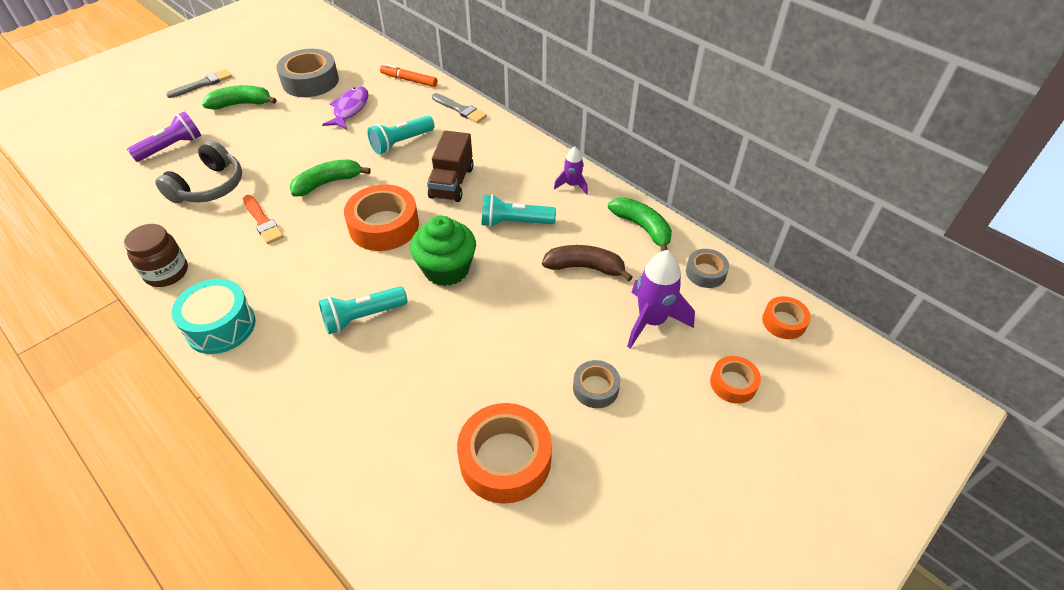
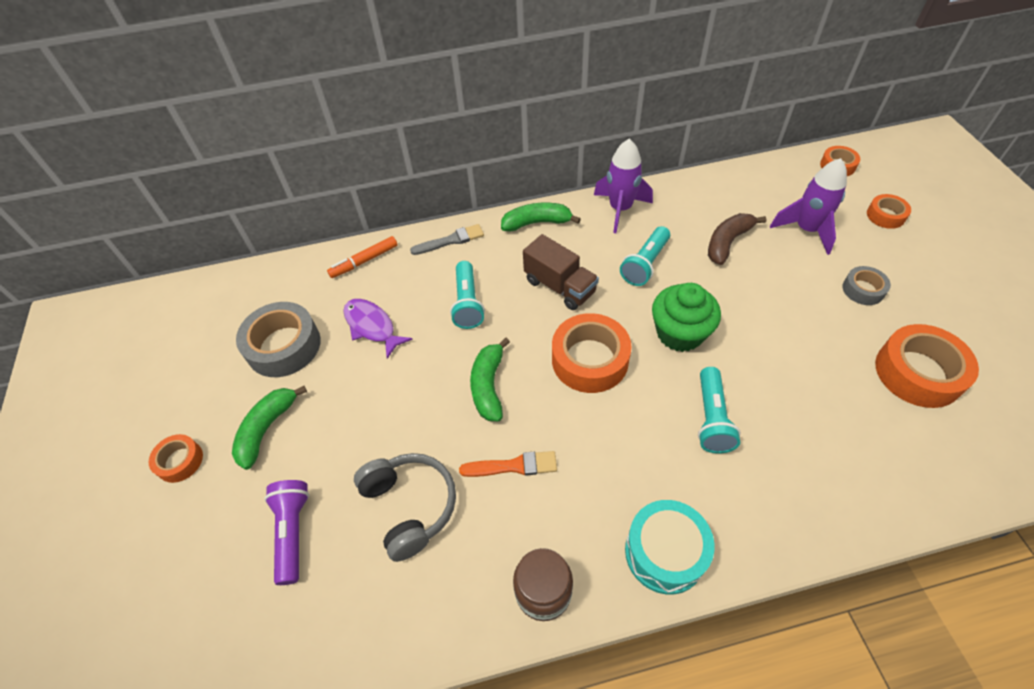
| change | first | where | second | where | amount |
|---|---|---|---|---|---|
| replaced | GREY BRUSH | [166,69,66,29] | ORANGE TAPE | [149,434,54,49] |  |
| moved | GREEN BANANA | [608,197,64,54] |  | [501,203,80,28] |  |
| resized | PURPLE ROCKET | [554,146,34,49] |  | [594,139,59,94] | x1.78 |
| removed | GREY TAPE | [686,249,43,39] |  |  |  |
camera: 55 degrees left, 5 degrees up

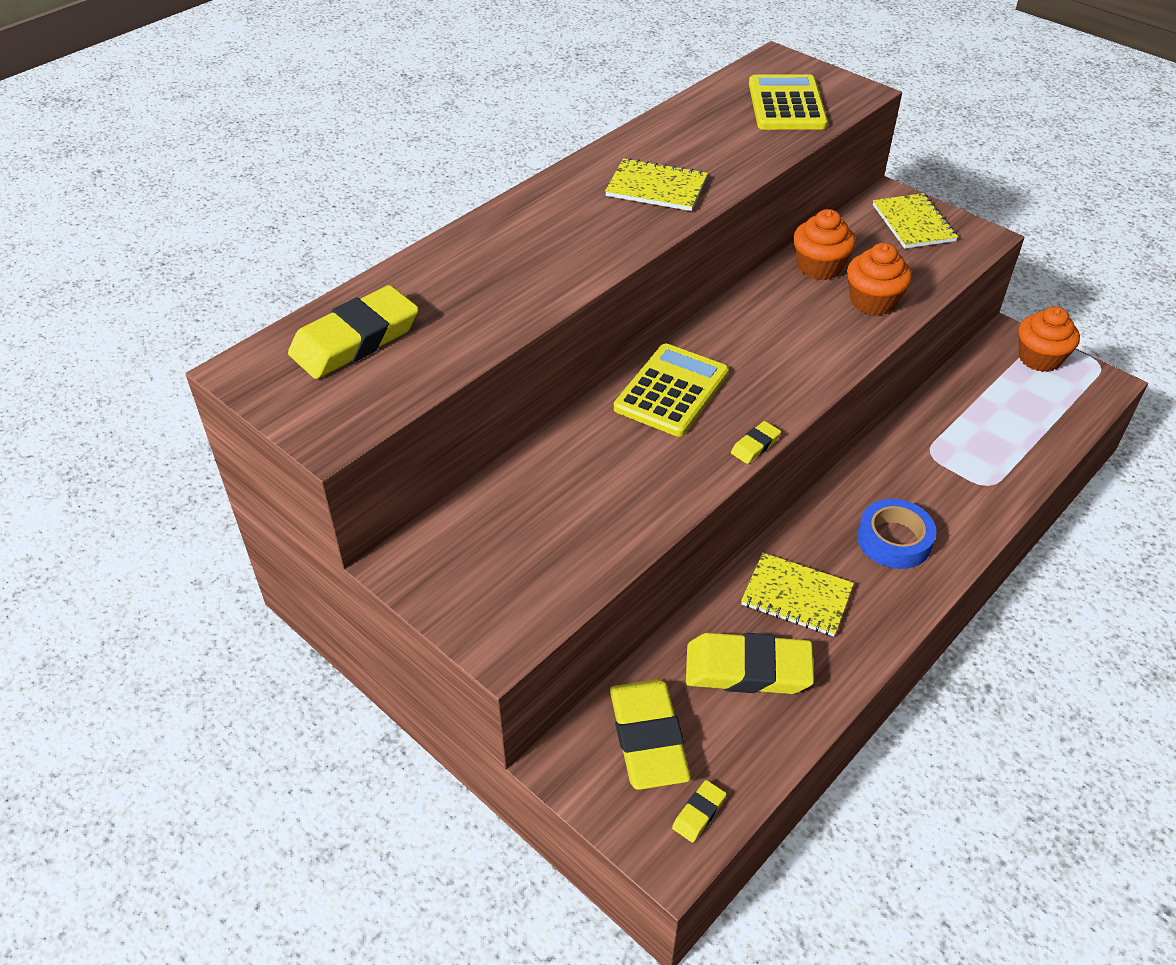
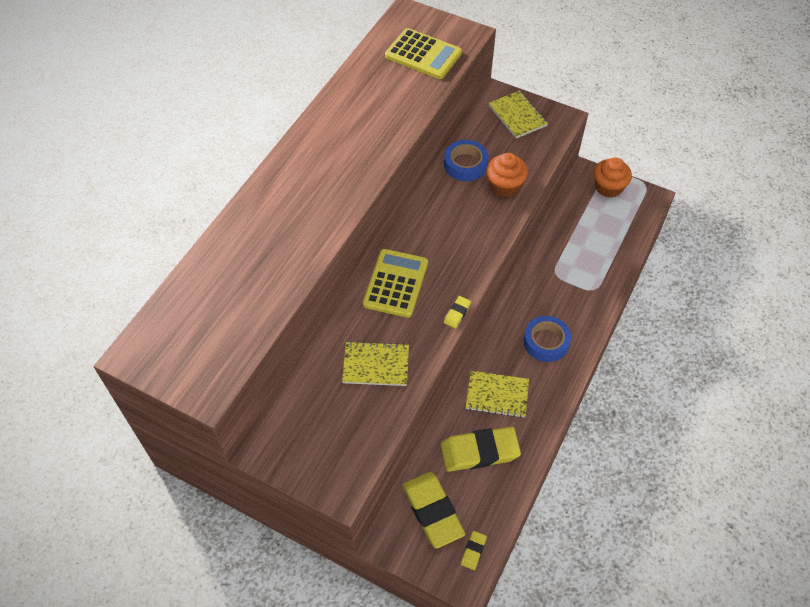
| change | first | where | second | where | amount |
|---|---|---|---|---|---|
| moved | YELLOW NOTEBOOK | [605,158,103,53] |  | [342,341,67,45] |  |
| turned | YELLOW CALCULATOR | [749,74,79,56] |  | [385,28,77,51] | 135 degrees clockwise |
| replaced | ORANGE CUPCAKE | [793,209,63,71] | BLUE TAPE | [444,140,45,41] |  |
| removed | YELLOW ERASER | [288,285,131,94] |  |  |  |
camera: 15 degrees left, 10 degrees up

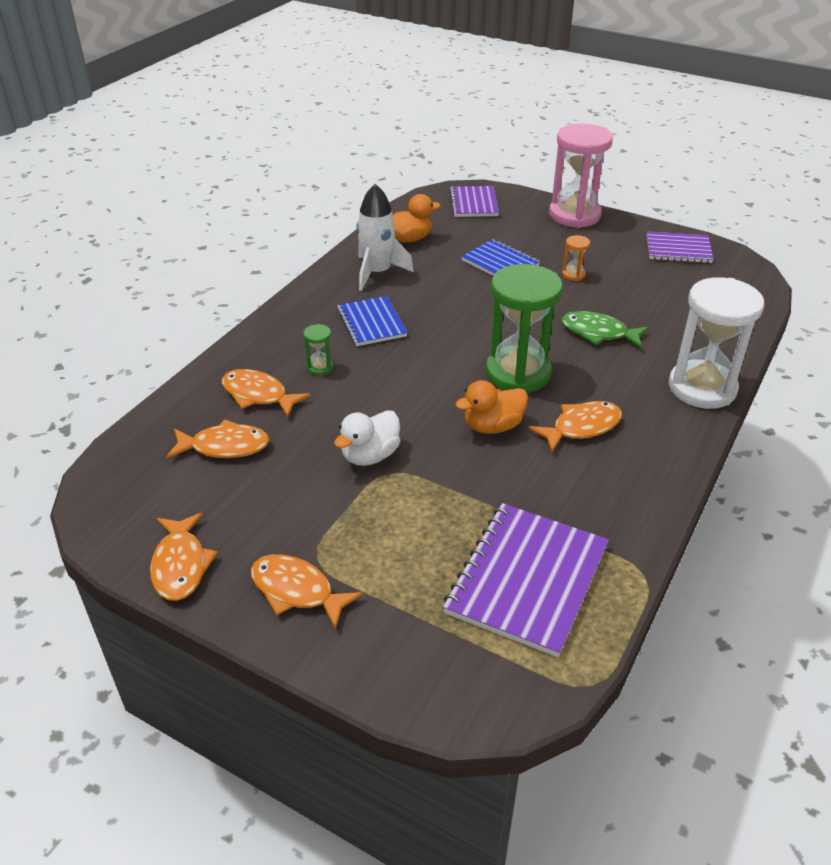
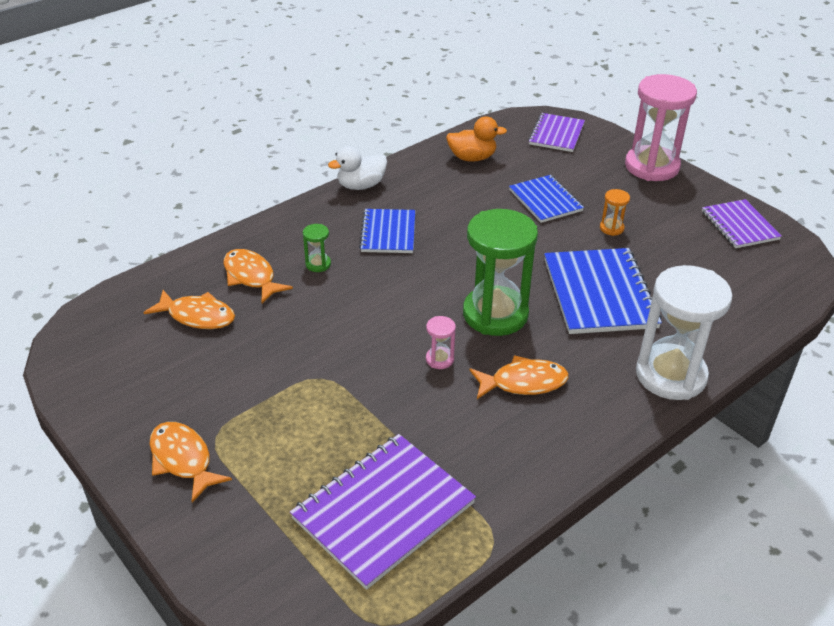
| change | first | where | second | where | amount |
|---|---|---|---|---|---|
| moved | WHITE DUCK | [334,410,66,56] |  | [328,146,59,44] |  |
| replaced | ORANGE DUCK | [455,380,73,54] | PINK HOURGLASS | [426,316,30,53] |  |
| replaced | GREEN FISH | [562,311,87,38] | BLUE NOTEBOOK | [544,248,118,86] |  |
| turned | PURPLE NOTEBOOK | [647,232,67,31] |  | [702,199,80,49] | 45 degrees clockwise |
| removed | ORANGE FISH | [150,513,68,88] |  |  |  |
| removed | WHITE ROCKET | [356,184,58,107] |  |  |  |
camera: 20 degrees right, 0 degrees up

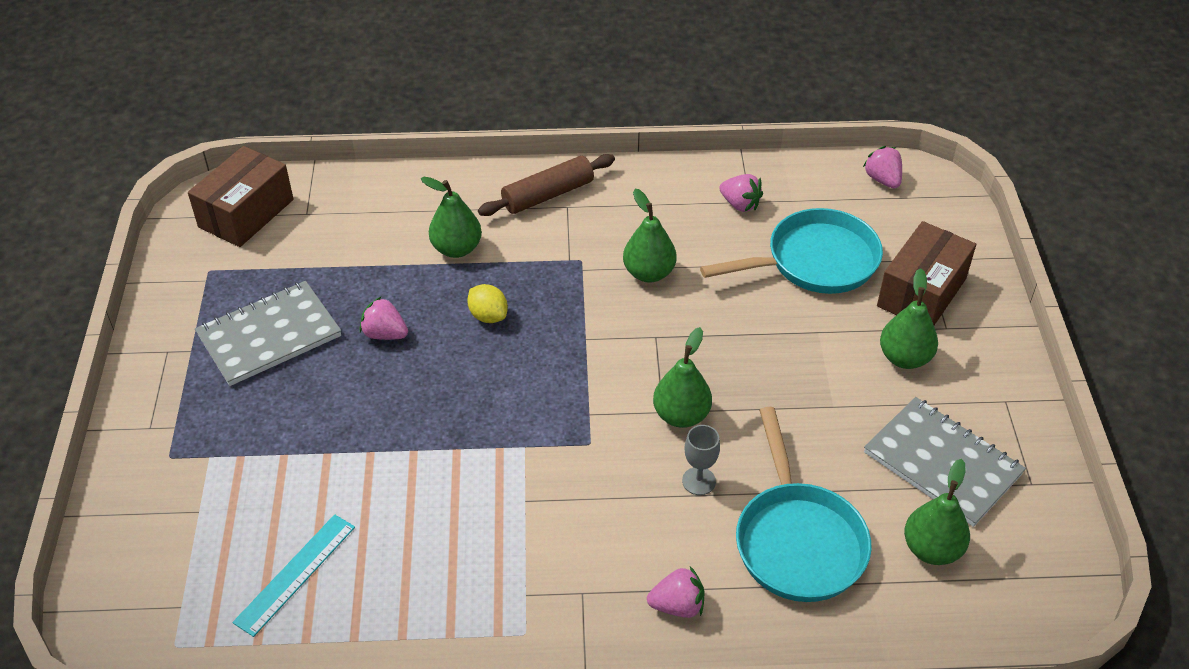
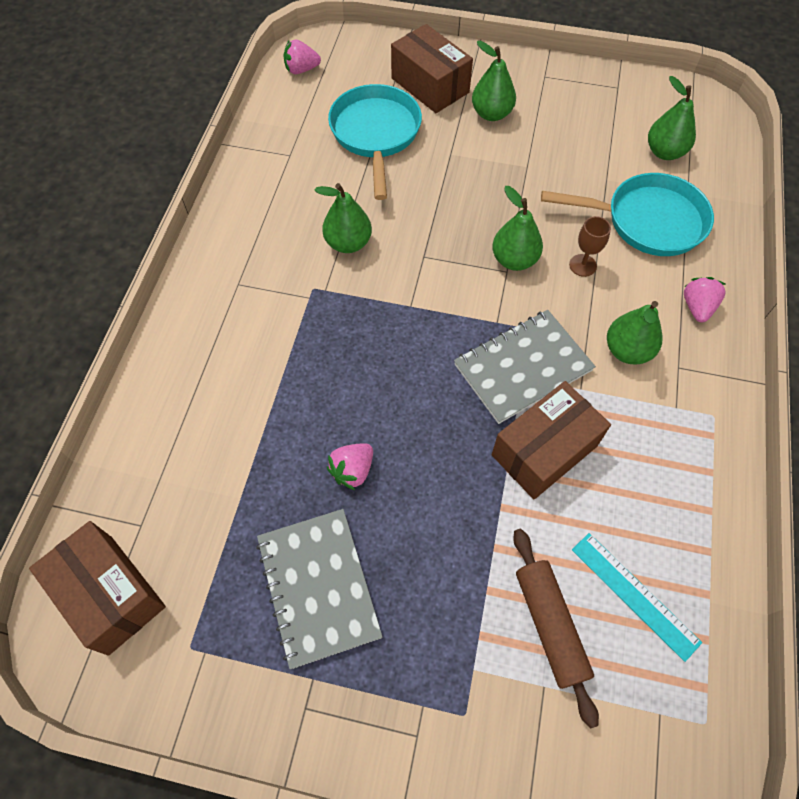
| change | first | where | second | where | amount |
|---|---|---|---|---|---|
| moved | GREY NOTEBOOK | [864,397,162,130] |  | [454,310,142,114] |  |
| added |  |  | BROWN BOX | [492,381,119,118] |  |
| moved | BROWN ROLLING PIN | [478,154,137,62] |  | [513,529,86,199] |  |
| recoloured | GREY GOBLET | [682,425,38,70] | BROWN GOBLET | [569,216,42,61] |  |
| moved | GREEN PEAR | [421,177,61,81] |  | [607,301,56,64] |  |
| removed | YELLOW LEMON | [467,284,41,39] |  |  |  |
| removed | PINK STRAWBERRY | [719,174,44,38] |  |  |  |
camera: 75 degrees left, 15 degrees up

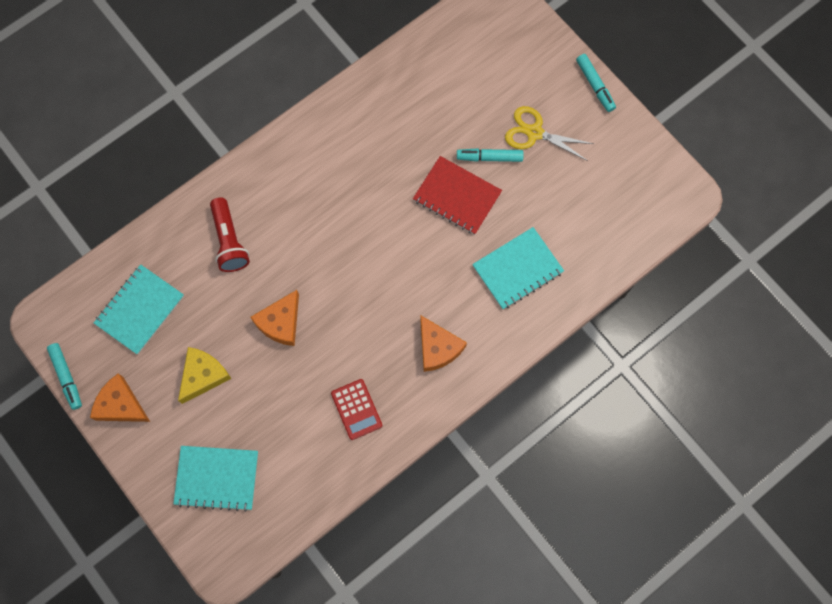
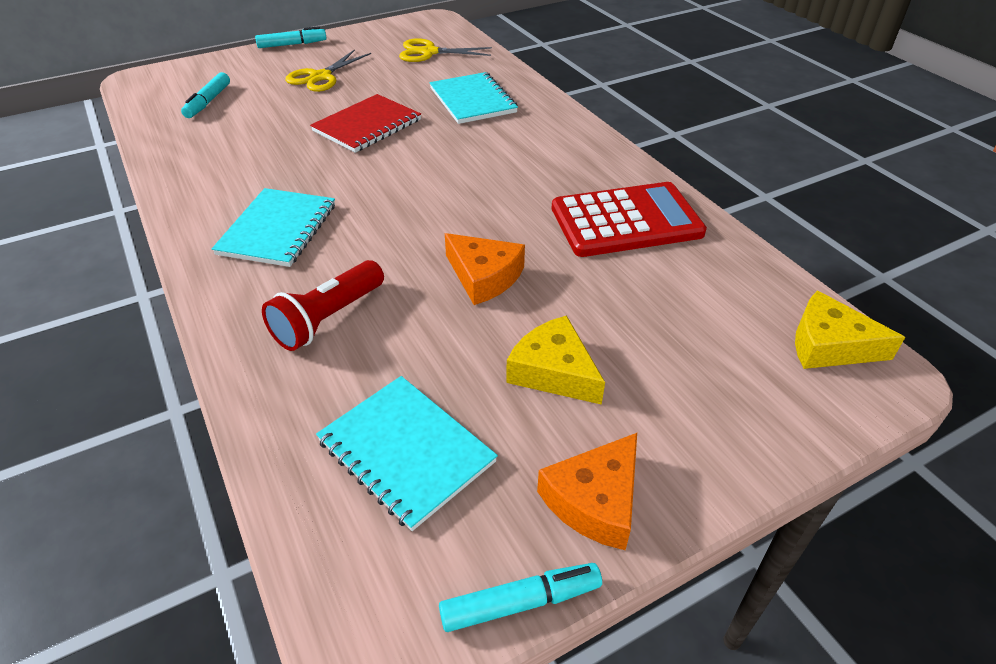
| change | first | where | second | where | amount |
|---|---|---|---|---|---|
| moved | TURQUOISE MARKER | [457,148,67,14] |  | [181,72,49,46] |  |
| moved | TURQUOISE NOTEBOOK | [173,446,85,66] |  | [212,188,123,79] |  |
| turned | RED FLASHLIGHT | [210,197,40,75] |  | [262,260,122,91] | 135 degrees clockwise |
| added |  |  | YELLOW SCISSORS | [399,38,93,24] |  |
| resized | RED CALCULATOR | [331,379,51,61] |  | [552,182,155,75] | x1.82 |
| added |  |  | YELLOW CHEESE | [795,291,110,78] |  |
| removed | ORANGE CHEESE | [420,315,47,57] |  |  |  |
camera: 80 degrees left, 30 degrees down

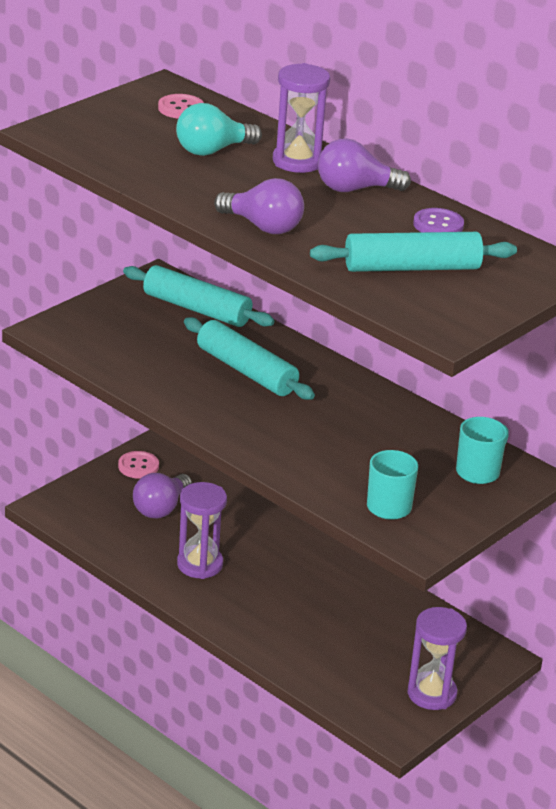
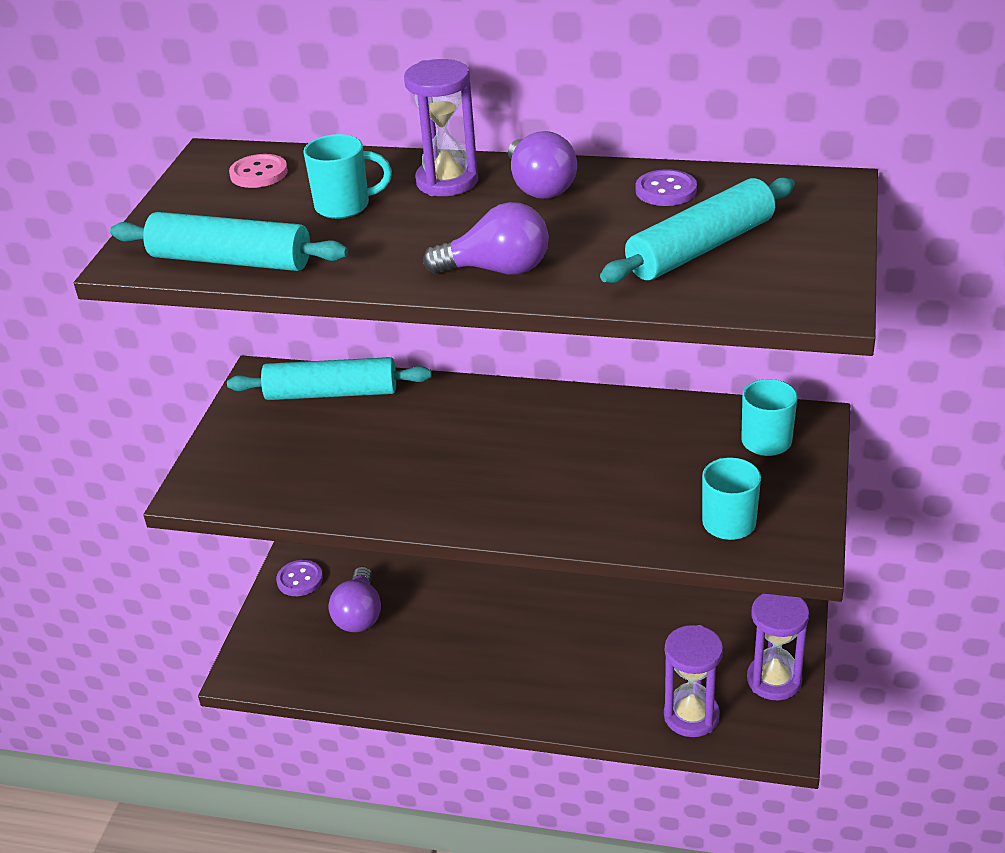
| change | first | where | second | where | amount |
|---|---|---|---|---|---|
| moved | TURQUOISE ROLLING PIN | [184,317,131,83] |  | [110,212,238,59] |  |
| recoloured | PINK BUTTON | [118,451,41,28] | PURPLE BUTTON | [276,560,47,36] |  |
| replaced | TURQUOISE LIGHT BULB | [176,103,86,53] | TURQUOISE MUG | [303,134,89,85] |  |
| turned | PURPLE LIGHT BULB | [318,138,93,54] |  | [508,131,69,68] | 75 degrees counterclockwise |
| moved | PURPLE HOURGLASS | [177,482,50,97] |  | [664,625,59,112] |  |
camera: 25 degrees left, 5 degrees up

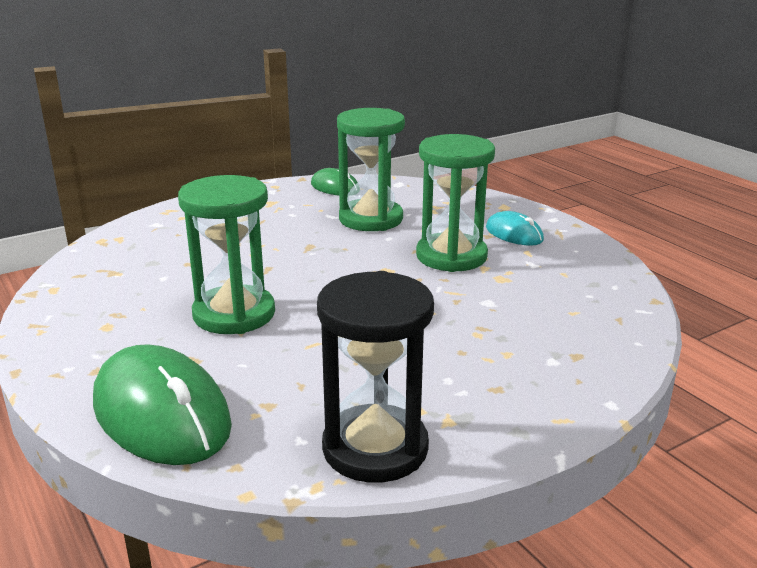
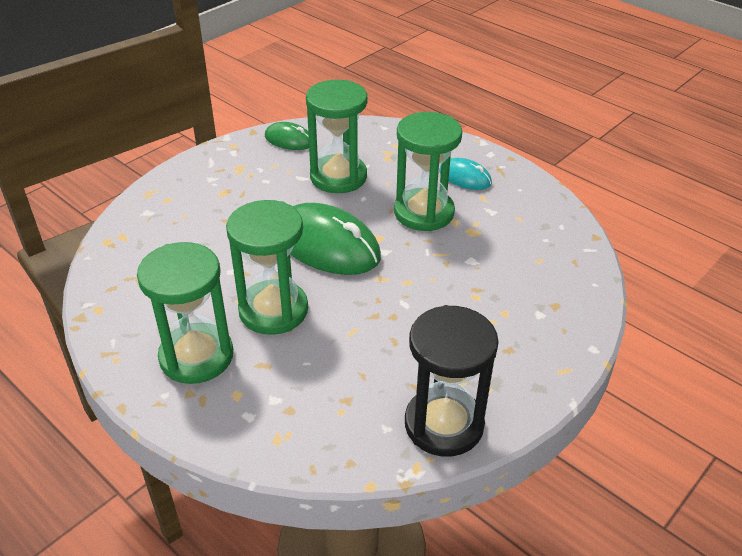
| change | first | where | second | where | amount |
|---|---|---|---|---|---|
| added |  |  | GREEN HOURGLASS | [137,242,96,142] |  |
| moved | GREEN MOUSE | [93,344,139,121] |  | [290,203,91,72] |  |
camera: 15 degrees left, 15 degrees up

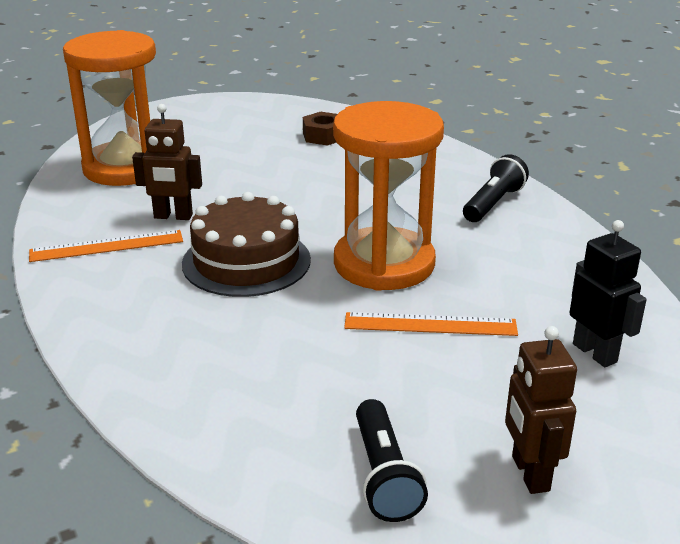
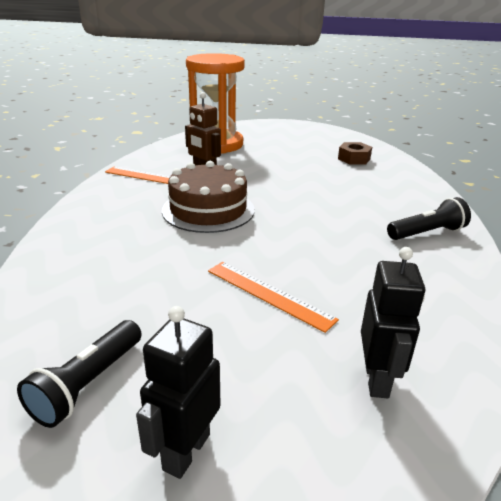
| change | first | where | second | where | amount |
|---|---|---|---|---|---|
| recoloured | BROWN ROBOT | [505,326,72,168] | BLACK ROBOT | [136,306,84,173] |  |
| removed | ORANGE HOURGLASS | [333,101,111,190] |  |  |  |
camera: 35 degrees right, 0 degrees up

